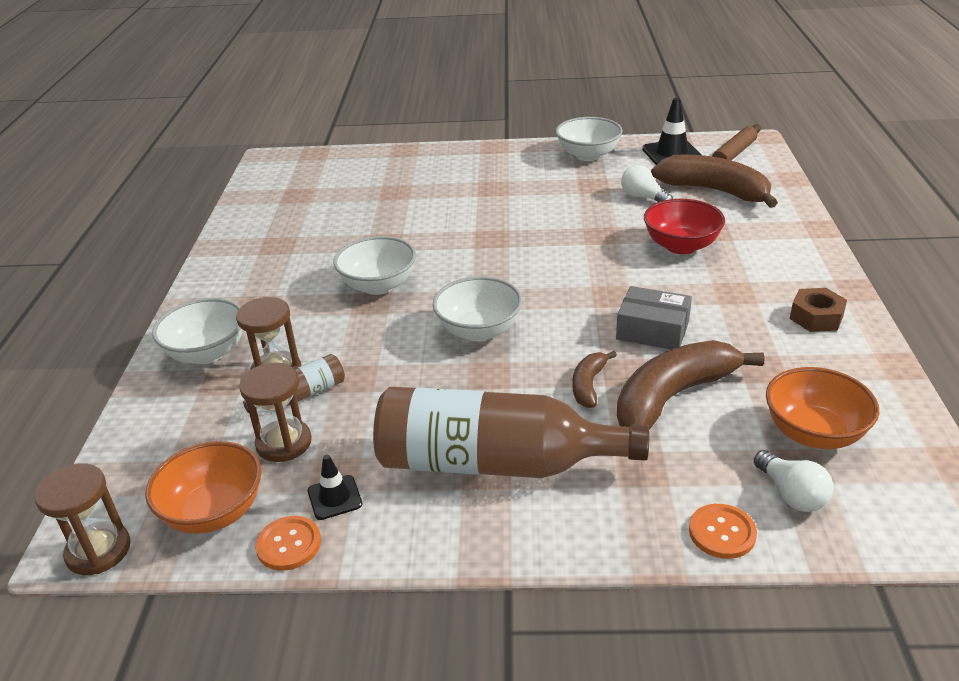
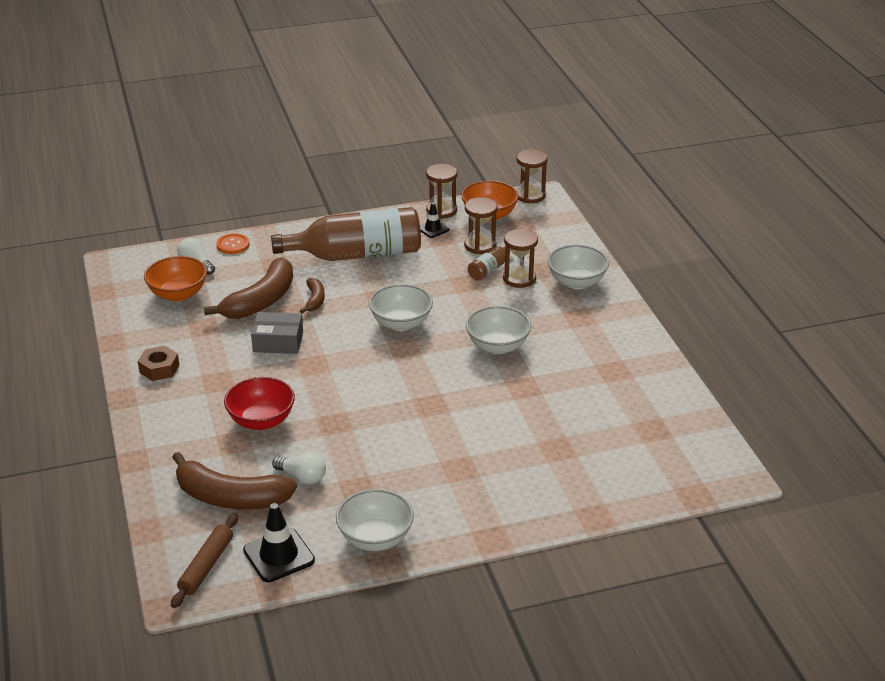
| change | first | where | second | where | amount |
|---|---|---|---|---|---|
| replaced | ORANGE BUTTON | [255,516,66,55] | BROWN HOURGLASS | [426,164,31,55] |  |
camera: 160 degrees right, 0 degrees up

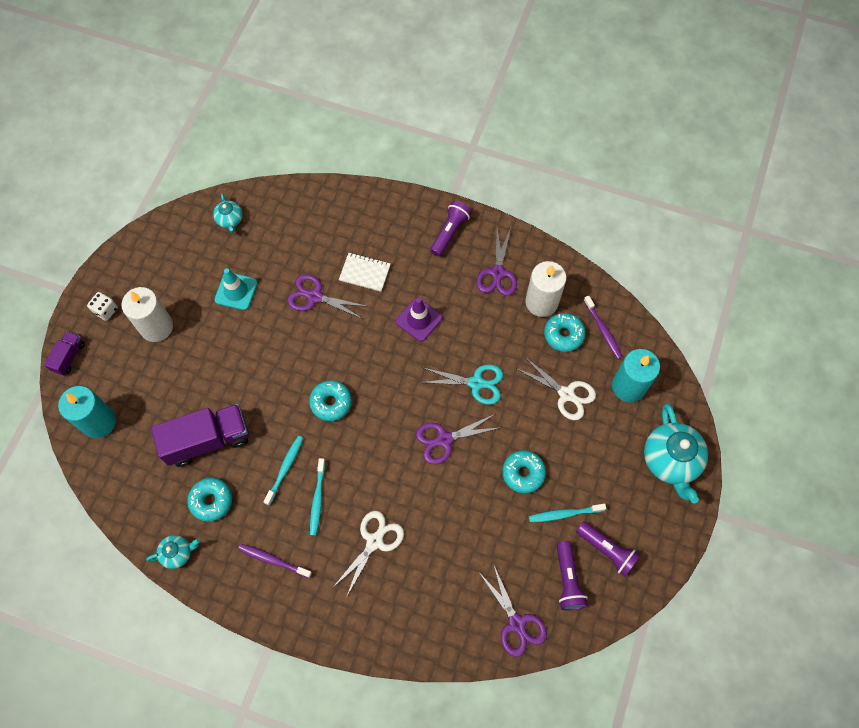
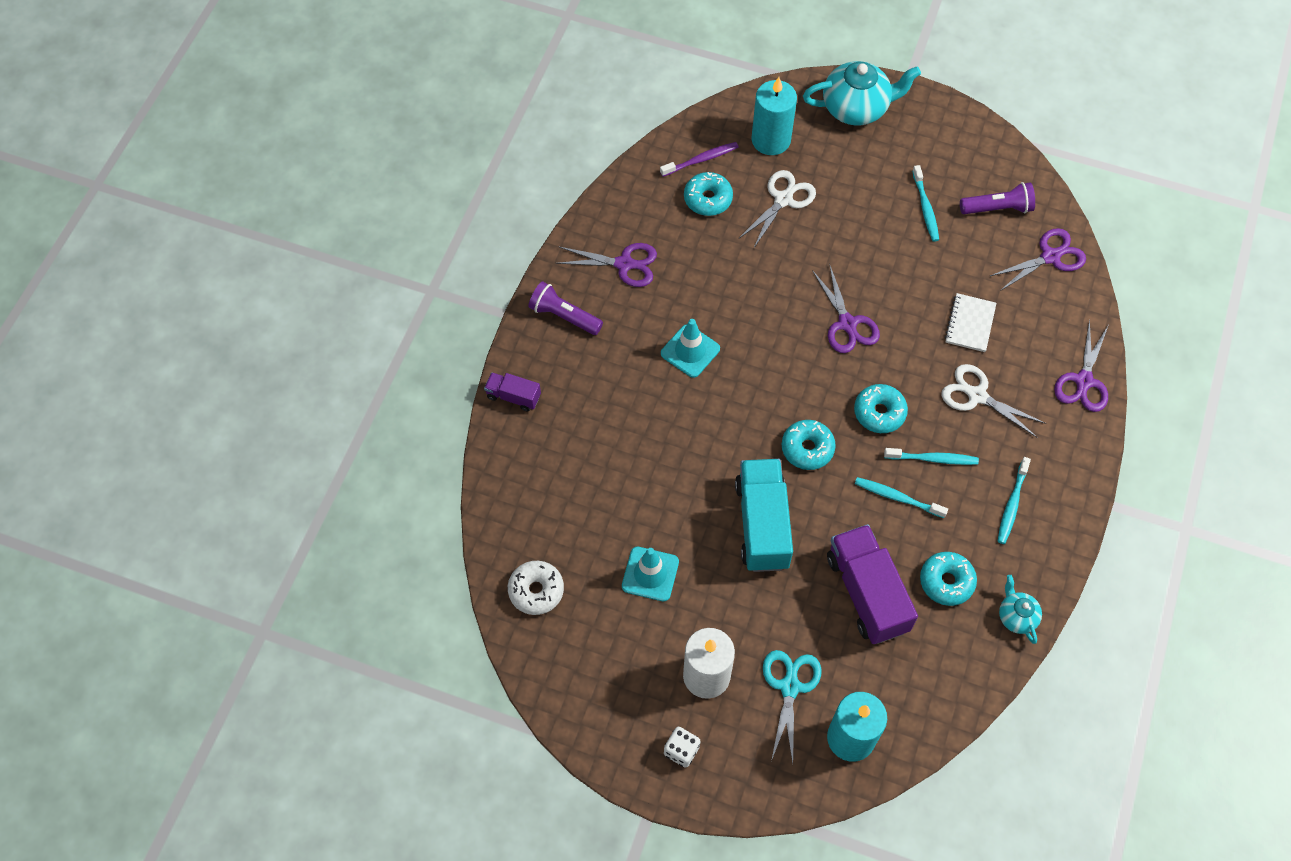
| change | first | where | second | where | amount |
|---|---|---|---|---|---|
| moved | PURPLE TRUCK | [44,332,41,44] |  | [484,372,57,39] |  |
| replaced | TURQUOISE TEAPOT | [213,193,30,40] | WHITE DONUT | [508,561,56,54] |  |
| recoloured | PURPLE TRAFFIC CONE | [396,298,46,43] | TURQUOISE TRAFFIC CONE | [661,319,59,59] |  |
| added |  |  | TURQUOISE TRUCK | [735,459,58,113] |  |
| moved | TURQUOISE SCISSORS | [419,364,84,41] |  | [763,650,59,113] |  |
| moved | TURQUOISE DONUT | [502,450,44,44] |  | [854,384,54,49] |  |
| moved | WHITE NOTEBOOK | [339,253,52,39] |  | [945,293,51,59] |  |
| recoloured | PURPLE TOOTHBRUSH | [238,544,74,34] | TURQUOISE TOOTHBRUSH | [997,457,34,87] |  |
| moved | PURPLE SCISSORS | [287,274,82,45] |  | [1054,320,54,92] |  |
| removed | WHITE CANDLE | [525,261,42,56] |  |  |  |
| removed | PURPLE FLASHLIGHT | [576,521,65,56] |  |  |  |
camera: 90 degrees left, 5 degrees down

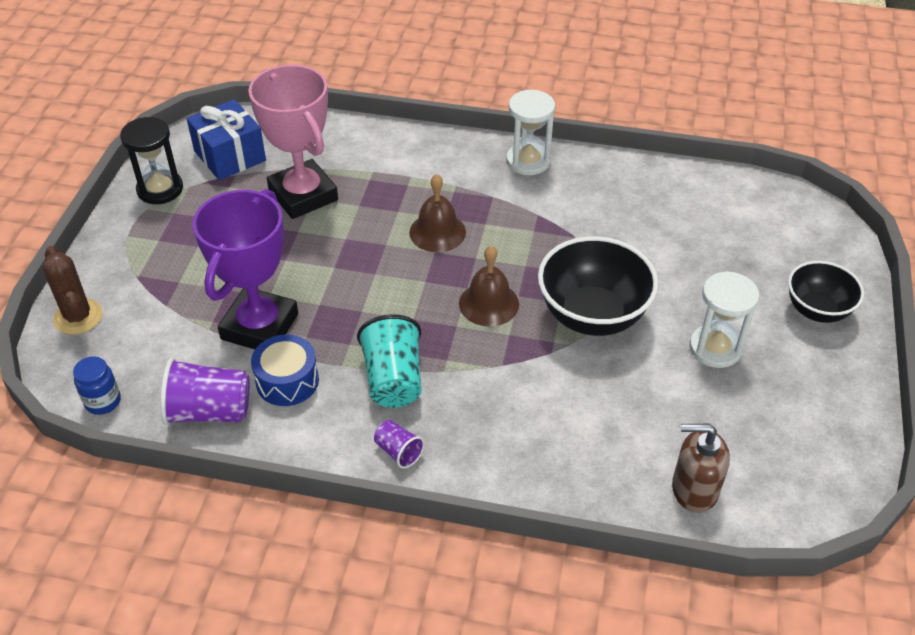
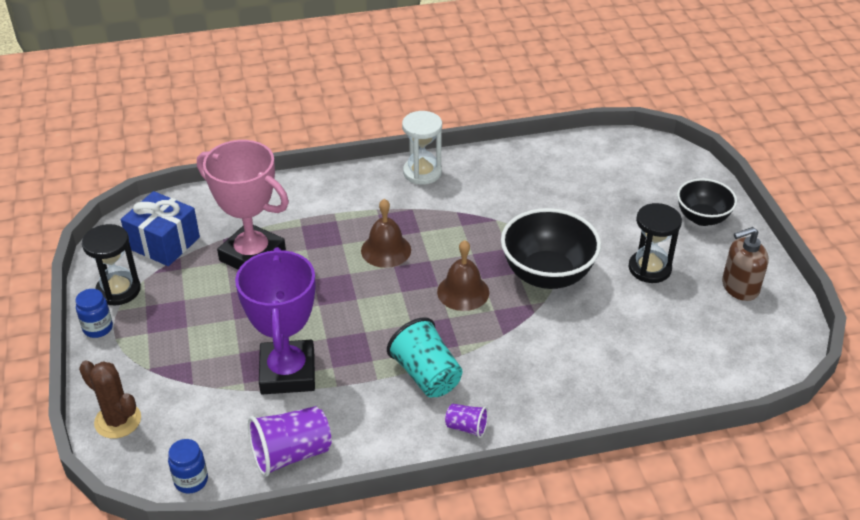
| change | first | where | second | where | amount |
|---|---|---|---|---|---|
| added |  |  | BLUE JAR | [75,289,38,49] |  |
| recoloured | WHITE HOURGLASS | [689,271,70,97] | BLACK HOURGLASS | [629,203,53,80] |  |
| moved | BROWN SOAP DISPENSER | [672,424,58,89] |  | [722,227,47,74] |  |
| removed | BLUE DRUM | [251,334,68,72] |  |  |  |
camera: 25 degrees left, 5 degrees down

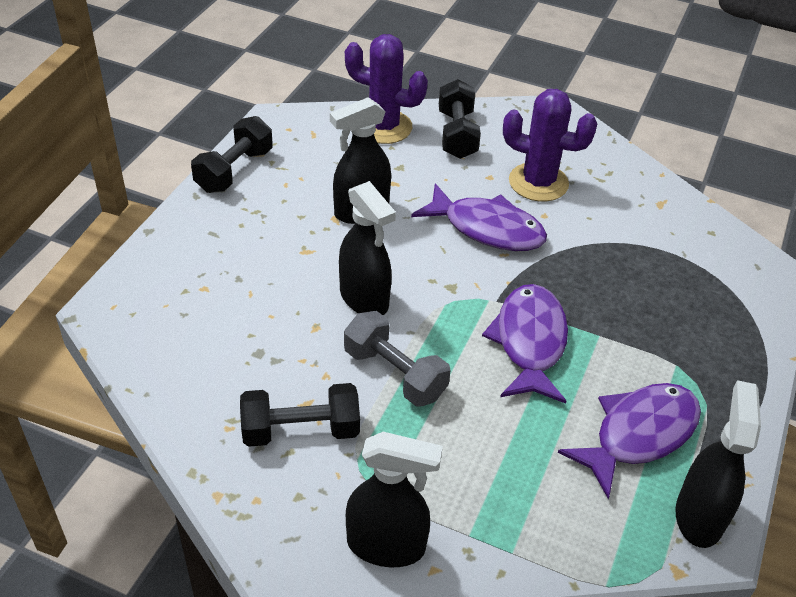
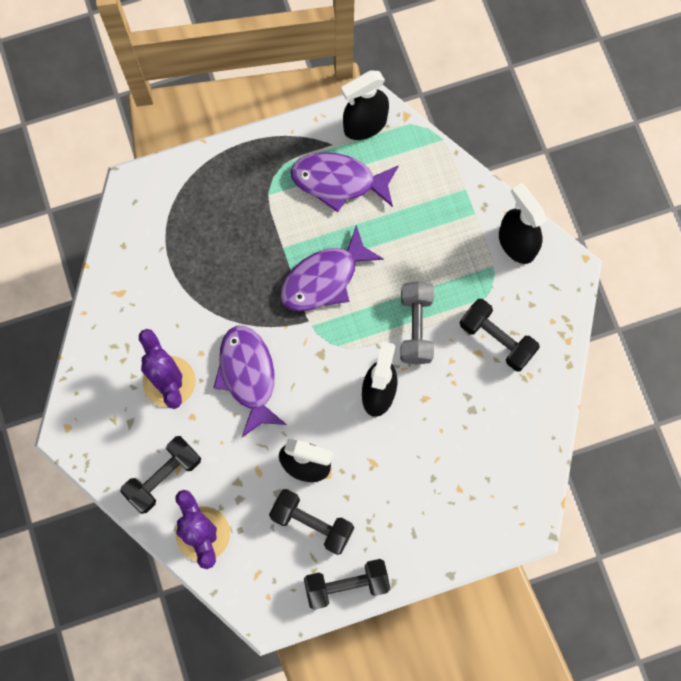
| change | first | where | second | where | amount |
|---|---|---|---|---|---|
| added |  |  | BLACK DUMBBELL | [269,489,85,66] |  |
camera: 130 degrees left, 30 degrees up

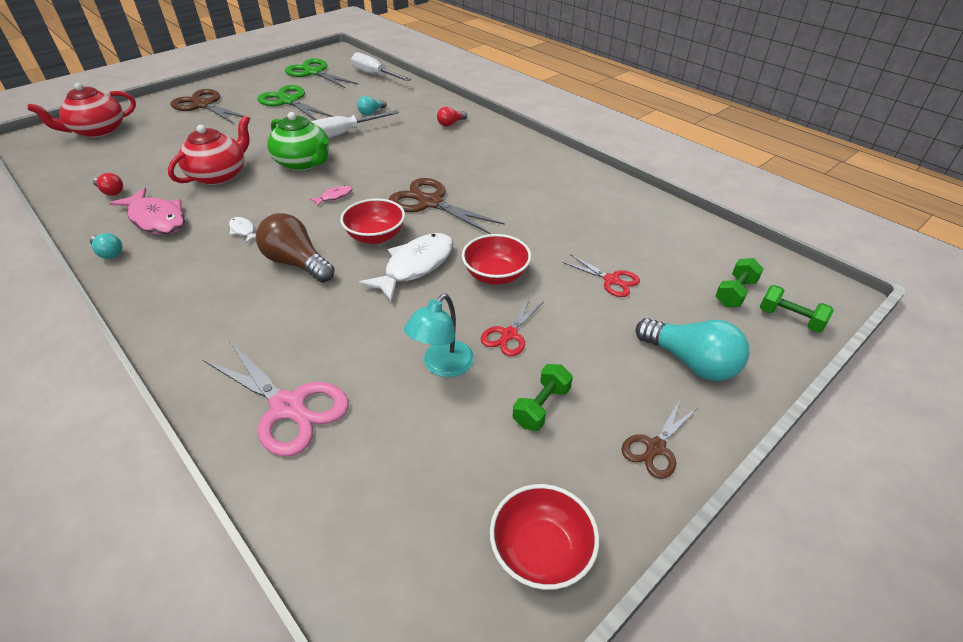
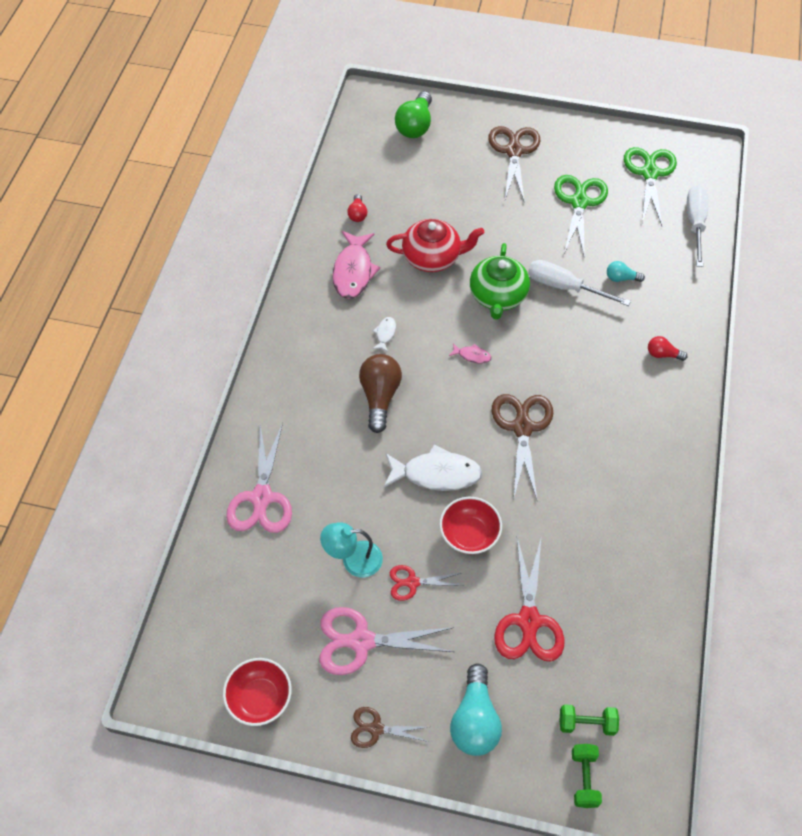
| change | first | where | second | where | amount |
|---|---|---|---|---|---|
| replaced | GREEN DUMBBELL | [513,364,60,67] | PINK SCISSORS | [319,607,135,68] |  |
| replaced | RED TEAPOT | [27,83,109,55] | GREEN LIGHT BULB | [395,91,37,47] |  |
| resized | RED SCISSORS | [562,254,78,43] |  | [494,538,71,123] | x1.80 |
| removed | TURQUOISE LIGHT BULB | [90,233,32,26] |  |  |  |
| removed | RED BOWL | [340,198,65,46] |  |  |  |
camera: 55 degrees right, 15 degrees up

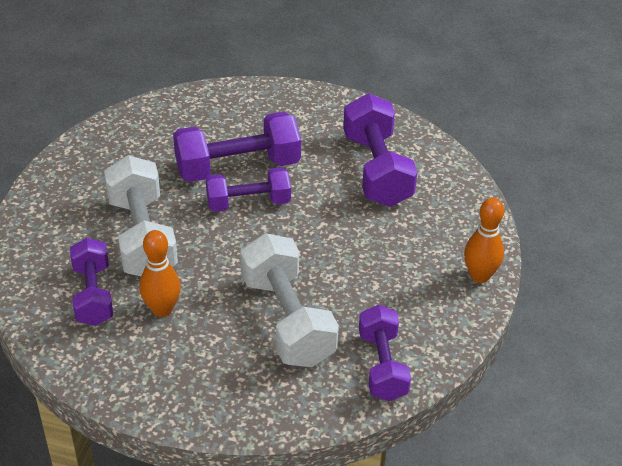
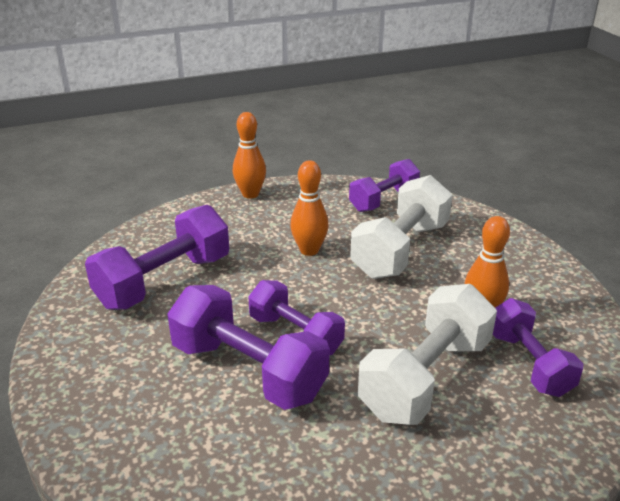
| change | first | where | second | where | amount |
|---|---|---|---|---|---|
| added |  |  | ORANGE BOWLING PIN | [290,160,39,96] |  |
| turned | PURPLE DUMBBELL | [70,238,43,88] |  | [493,298,90,99] | 60 degrees counterclockwise |
camera: 125 degrees left, 10 degrees down

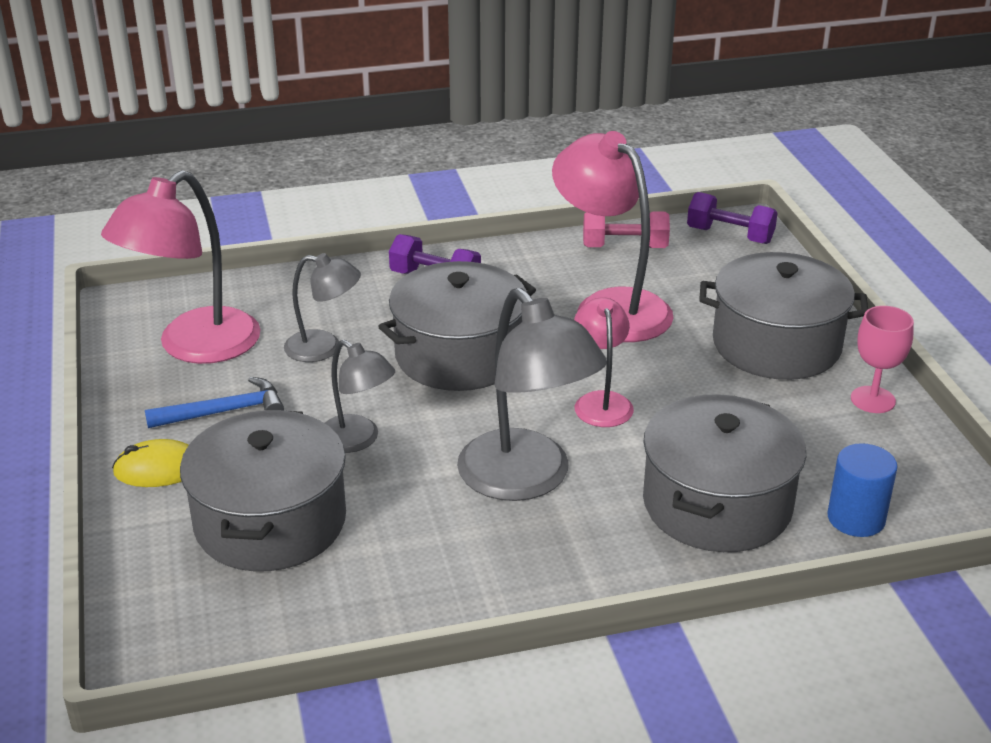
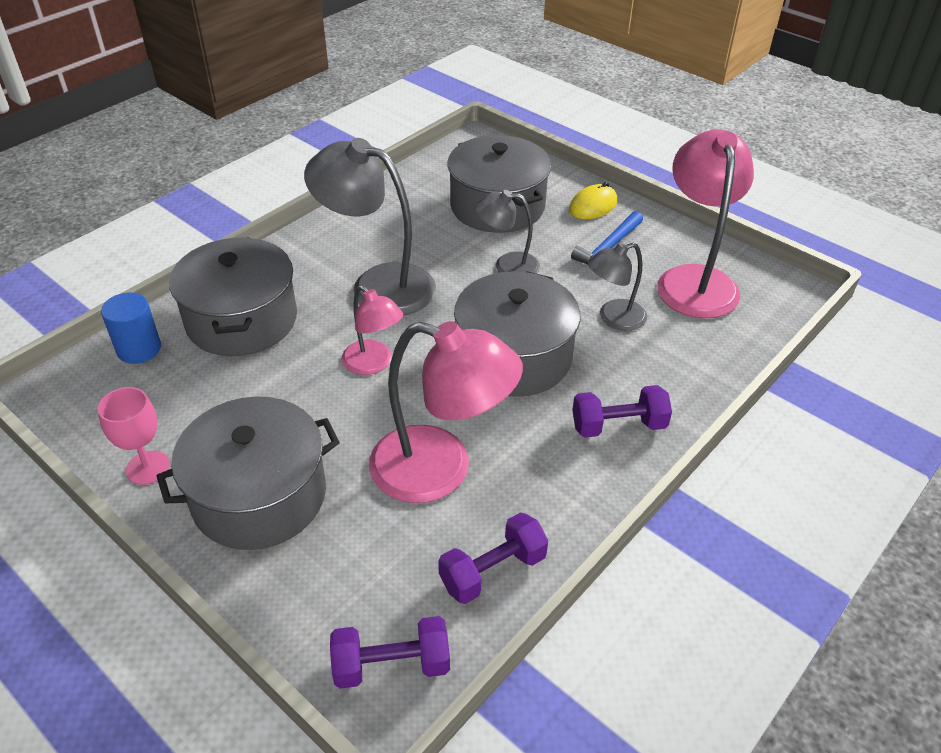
| change | first | where | second | where | amount |
|---|---|---|---|---|---|
| recoloured | PINK DUMBBELL | [583,212,87,36] | PURPLE DUMBBELL | [438,512,110,92] |  |
camera: 145 degrees right, 10 degrees up

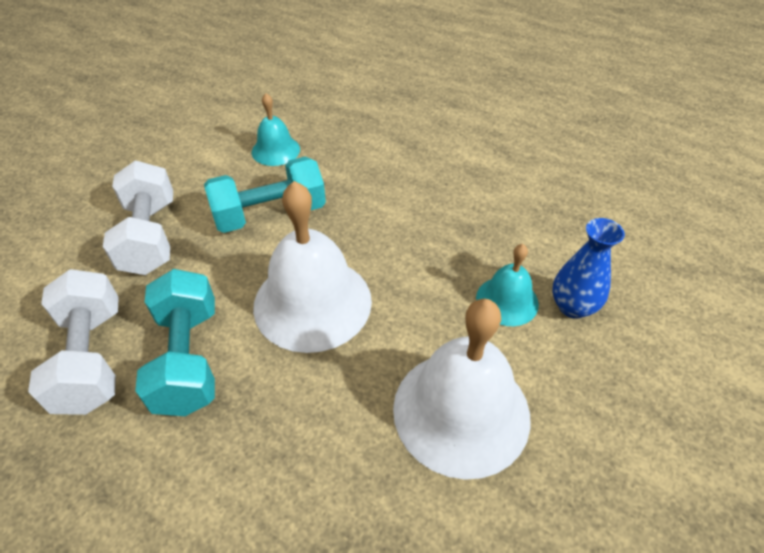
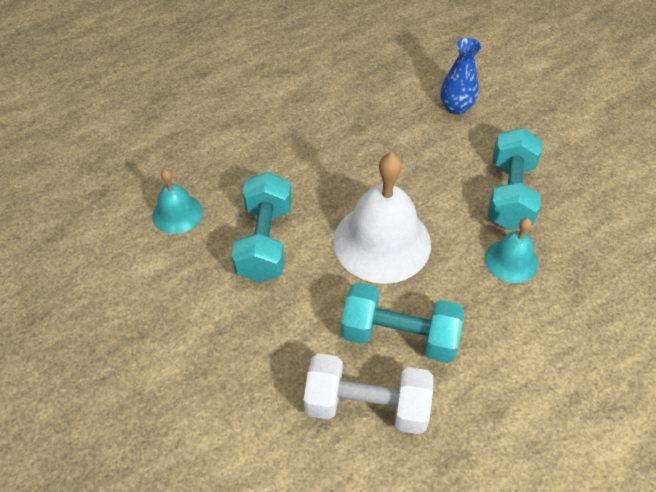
| change | first | where | second | where | amount |
|---|---|---|---|---|---|
| moved | TURQUOISE BELL | [476,244,63,82] |  | [485,218,53,65] |  |
| replaced | WHITE BELL | [393,299,137,181] | TURQUOISE DUMBBELL | [488,128,54,102] |  |
| removed | WHITE DUMBBELL | [103,161,70,114] |  |  |  |
camera: 65 degrees left, 5 degrees up

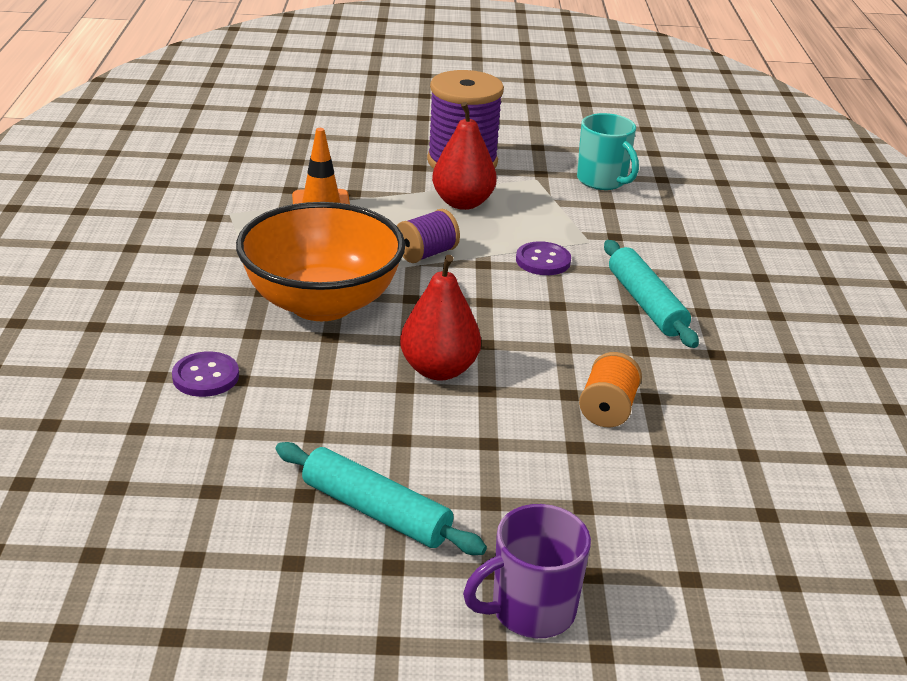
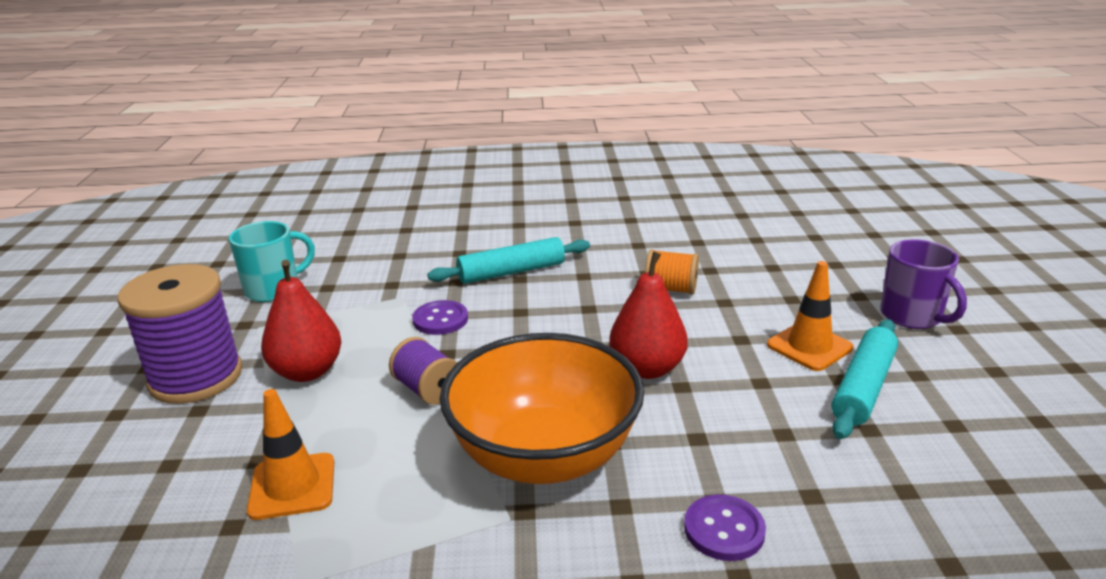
| change | first | where | second | where | amount |
|---|---|---|---|---|---|
| added |  |  | ORANGE TRAFFIC CONE | [767,261,86,110] |  |
camera: 90 degrees left, 5 degrees down

